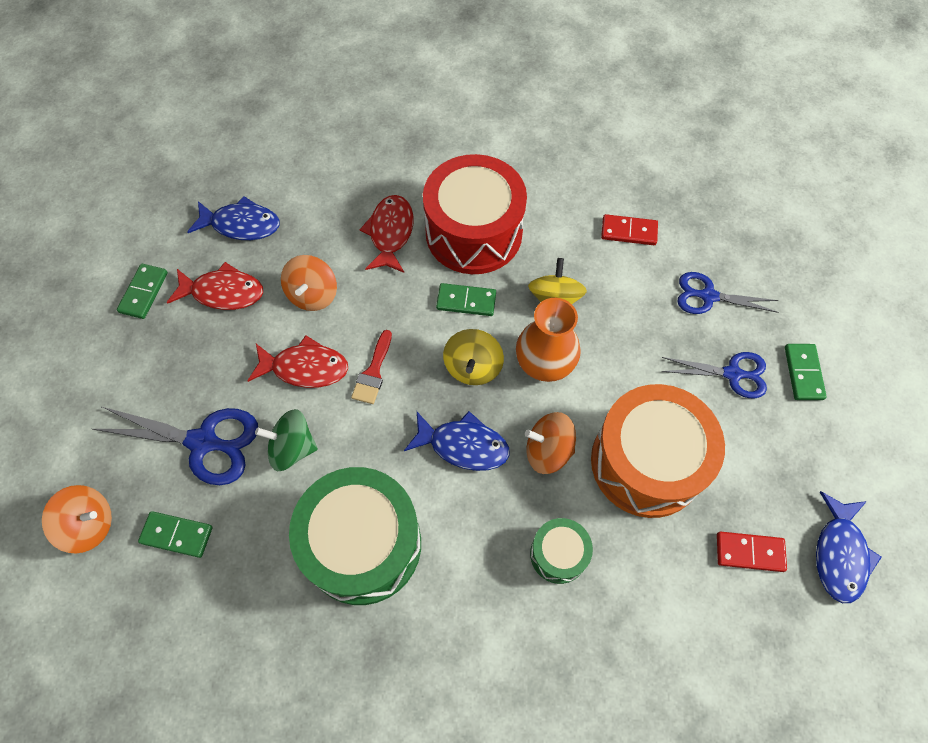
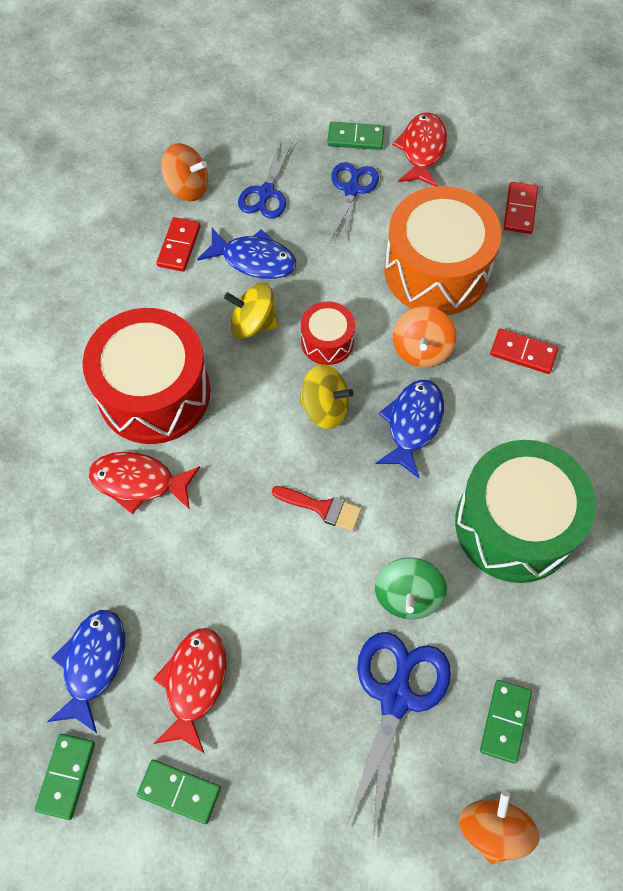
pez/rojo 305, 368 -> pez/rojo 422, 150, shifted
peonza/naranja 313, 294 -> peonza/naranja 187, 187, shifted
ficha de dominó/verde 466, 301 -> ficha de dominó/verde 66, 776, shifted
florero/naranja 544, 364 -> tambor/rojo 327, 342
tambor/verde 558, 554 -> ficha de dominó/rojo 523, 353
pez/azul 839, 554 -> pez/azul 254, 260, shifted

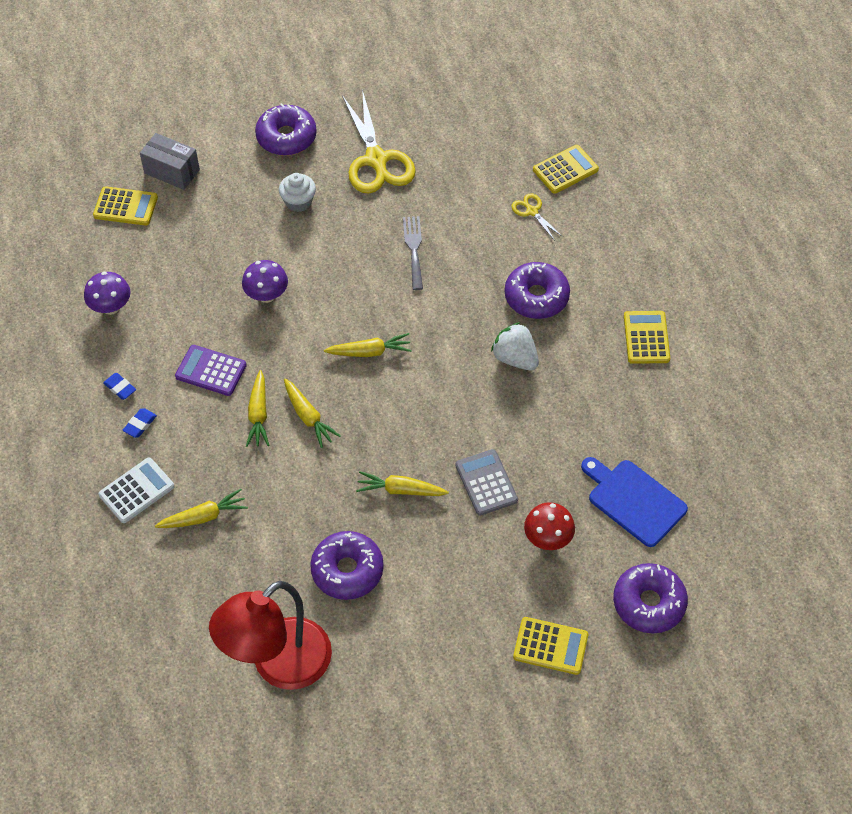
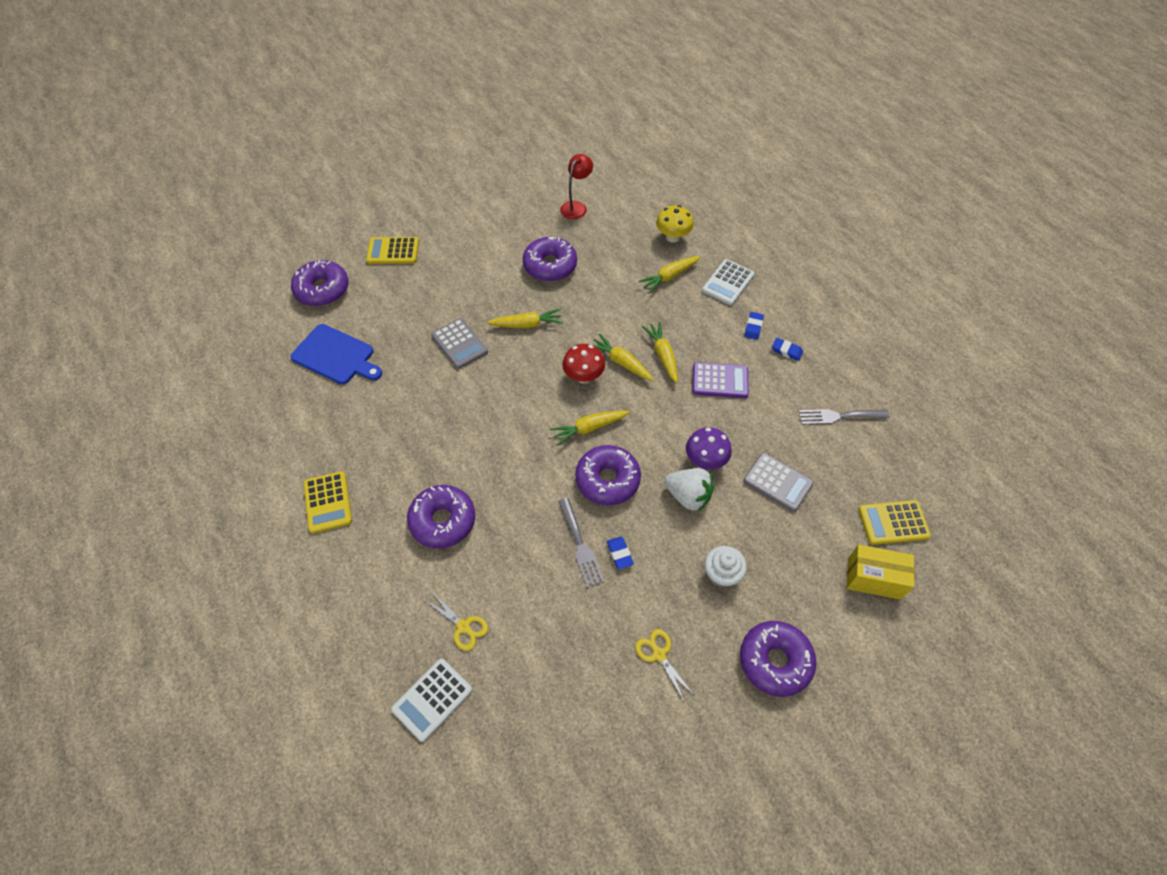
seta/morado 111, 307 -> tenedor/gris 839, 416
caja/gris 172, 171 -> caja/amarillo 874, 579
lámpara/rojo 279, 665 -> lámpara/rojo 576, 206, x0.49
tijeras/amarillo 376, 160 -> tijeras/amarillo 659, 654, x0.46
fresa/blanco 515, 358 -> fresa/blanco 688, 496, shifted
seta/rojo 547, 538 -> seta/rojo 583, 376, shifted
calculadora/amarillo 565, 170 -> calculadora/blanco 432, 699
none -> rosquilla/morado 607, 480
none -> goma de borrar/azul 619, 554
none -> seta/amarillo 673, 237
none -> calculadora/gris 778, 482

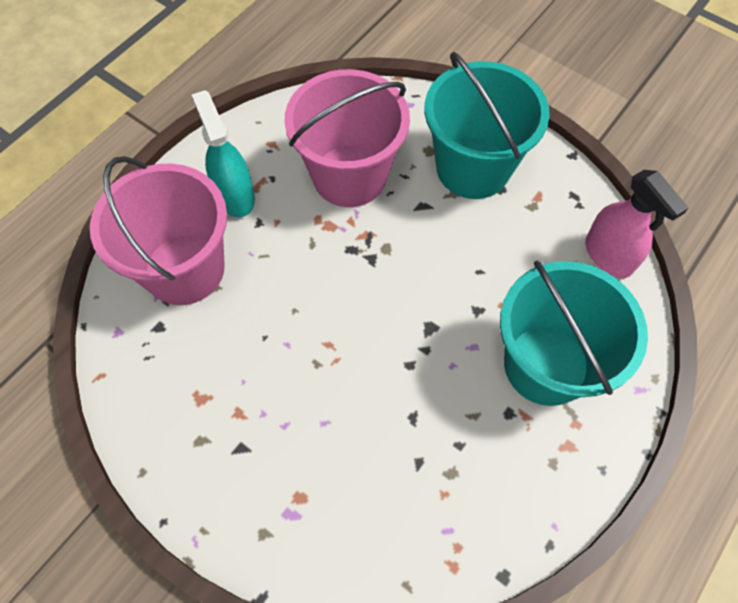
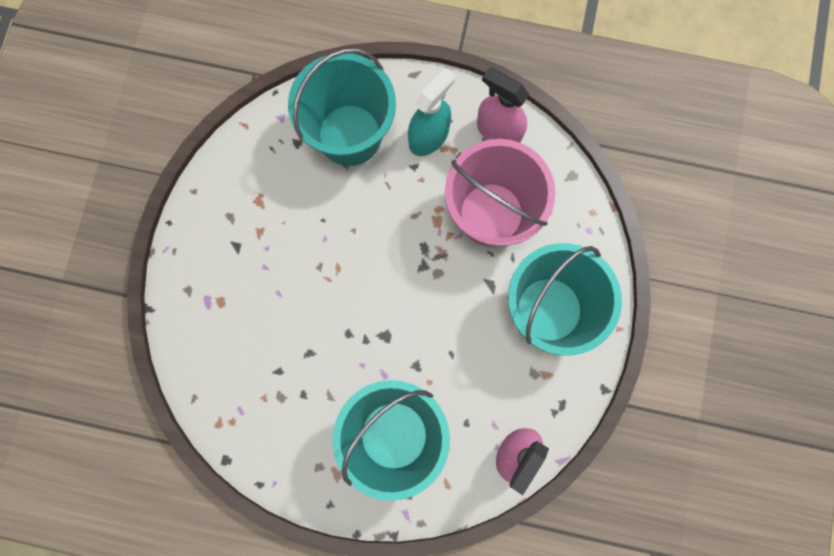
balde/rosa 184, 269 -> balde/turquesa 349, 135
none -> pulverizador/rosa 498, 131

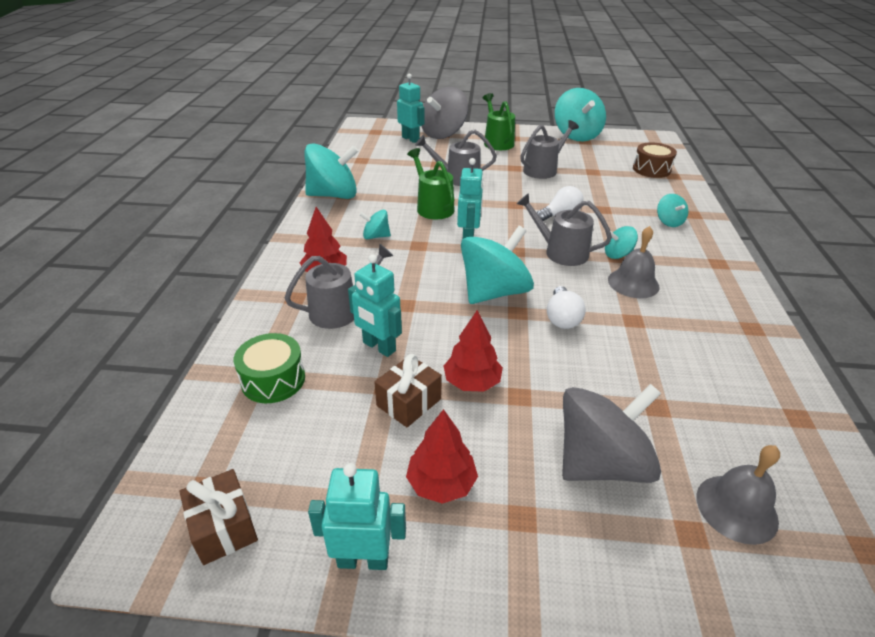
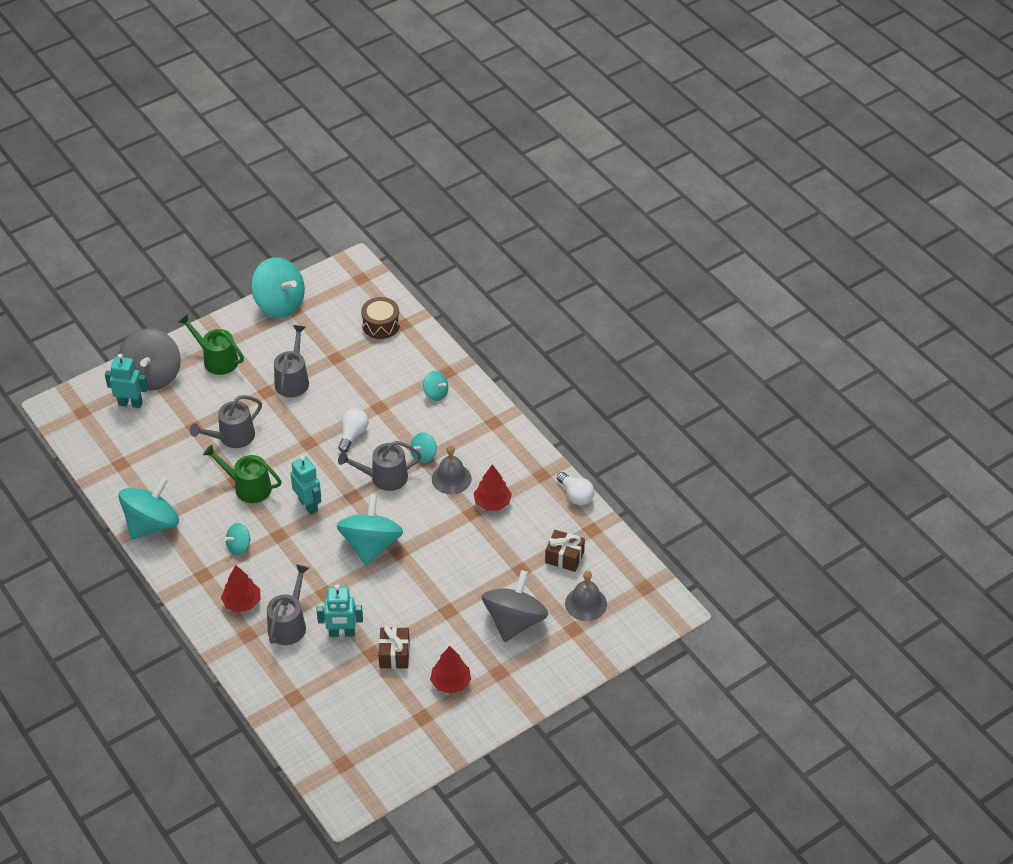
regalo/marrón 223, 527 -> regalo/marrón 564, 557, shifted
tambor/verde 273, 380 -> none
robot/turquesa 363, 559 -> none
árbol/rojo 472, 382 -> árbol/rojo 492, 502, shifted
bombilla/blanco 562, 318 -> bombilla/blanco 575, 495, shifted

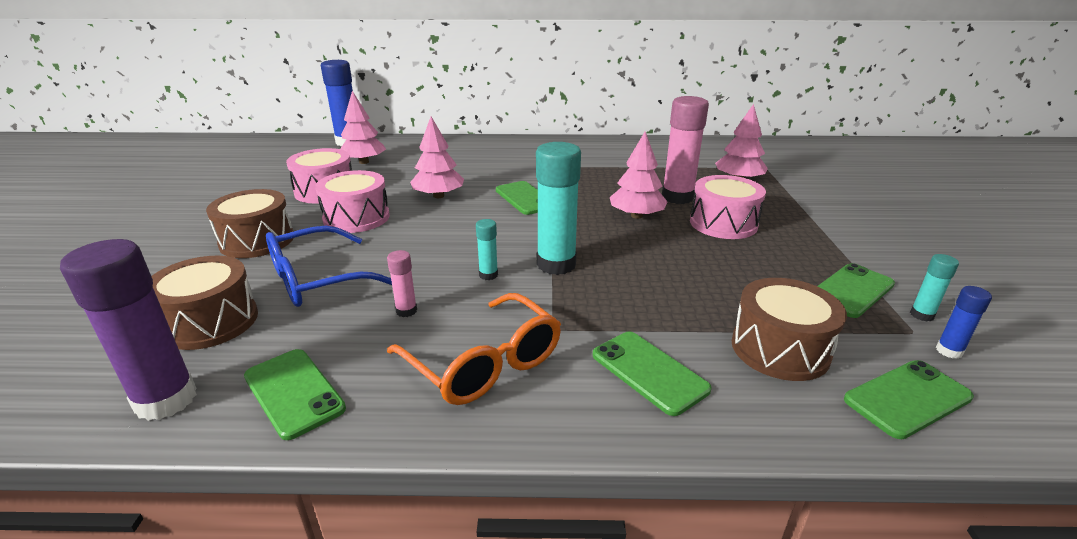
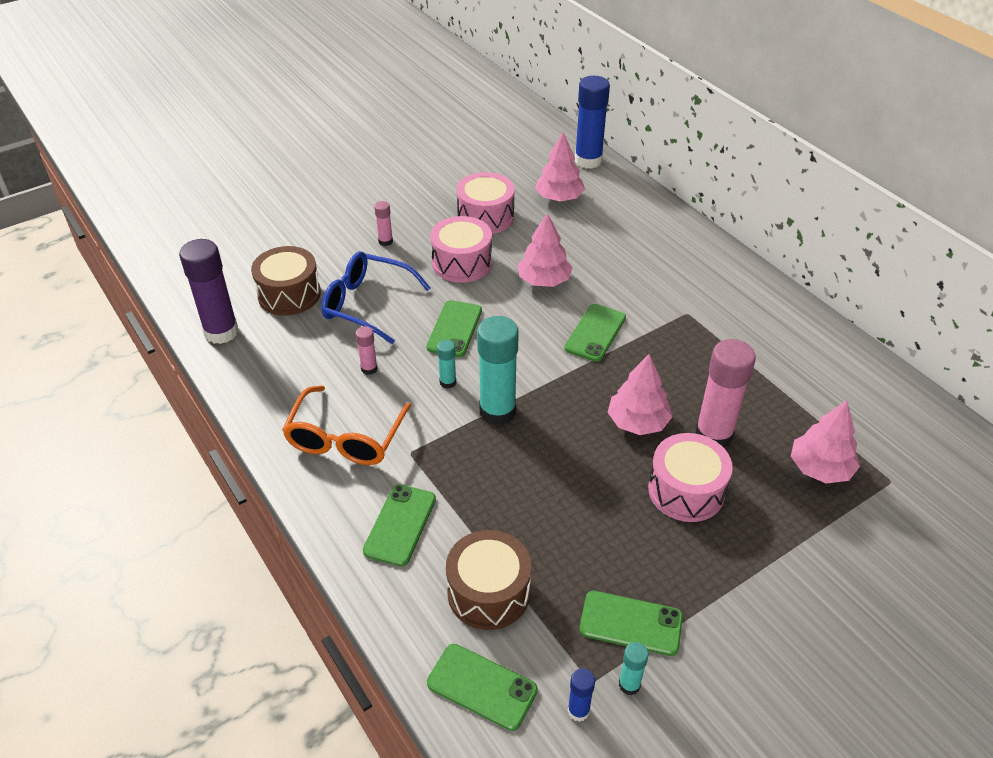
tambor/marrón 257, 241 -> barra de pegamento/rosa 385, 241
móvil/verde 293, 392 -> móvil/verde 454, 329, shifted

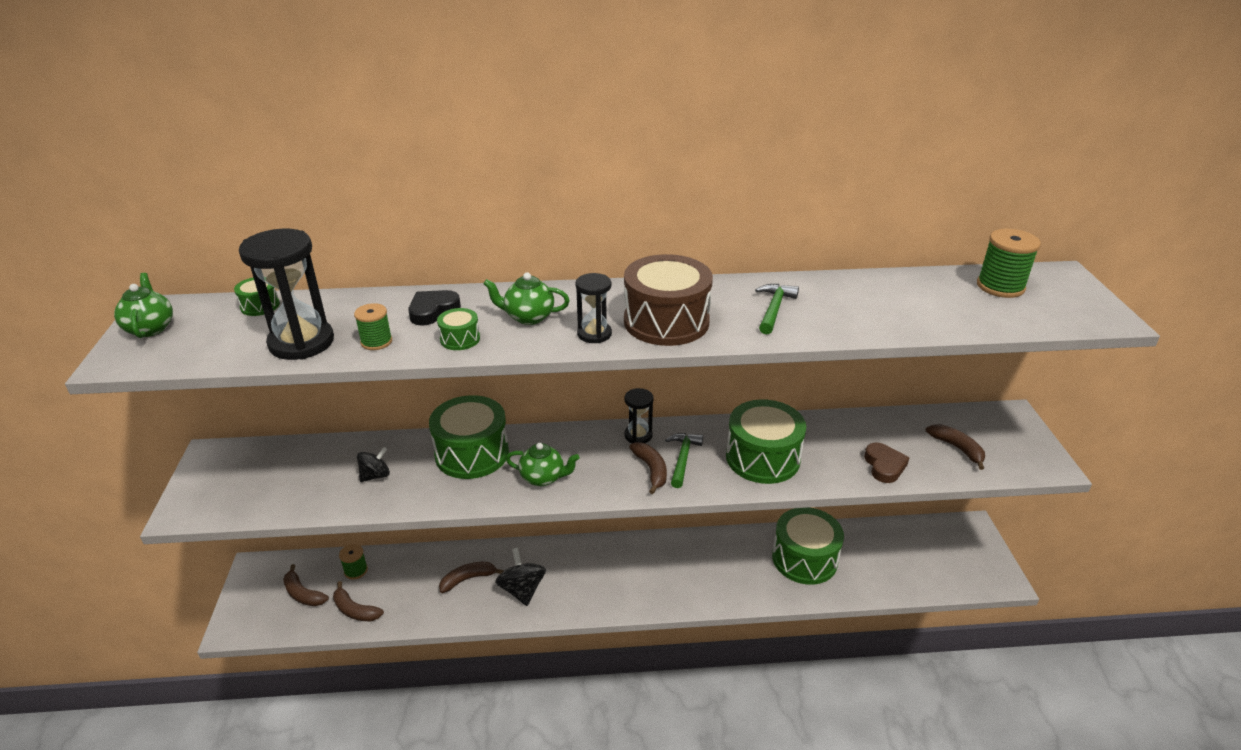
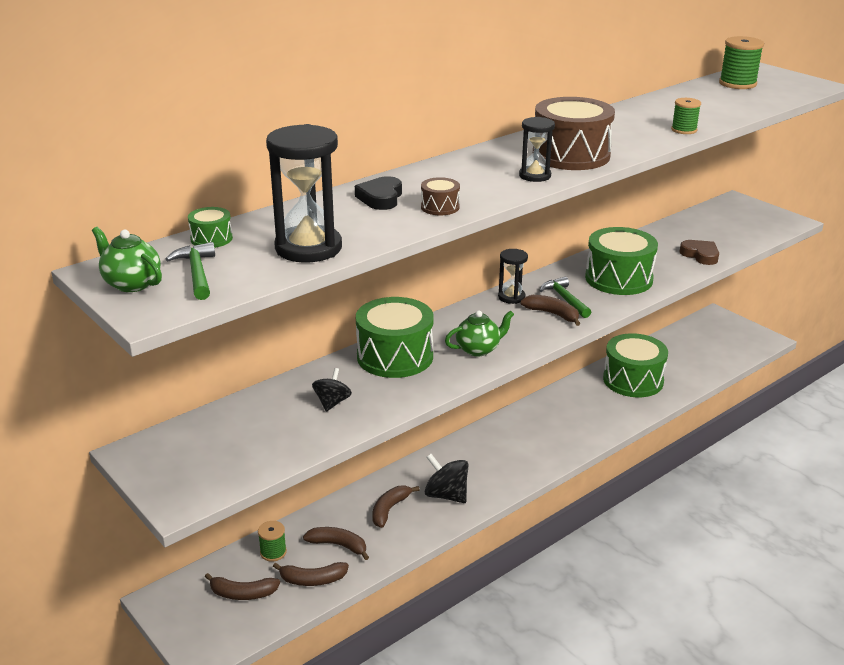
carrete/verde 376, 342 -> carrete/verde 684, 130, shifted
tambor/verde 460, 339 -> tambor/marrón 440, 207
tetera/verde 528, 317 -> none
martillo/verde 774, 309 -> martillo/verde 197, 273, shifted
plátano/marrón 957, 448 -> plátano/marrón 338, 545, shifted

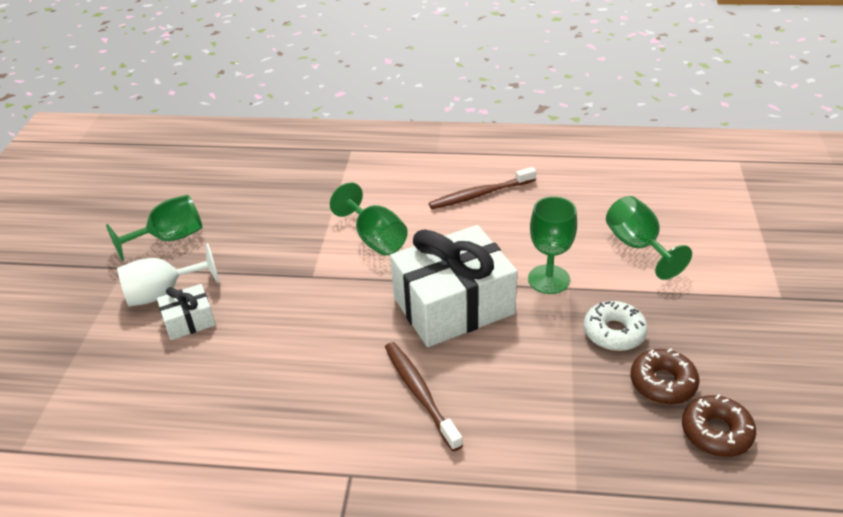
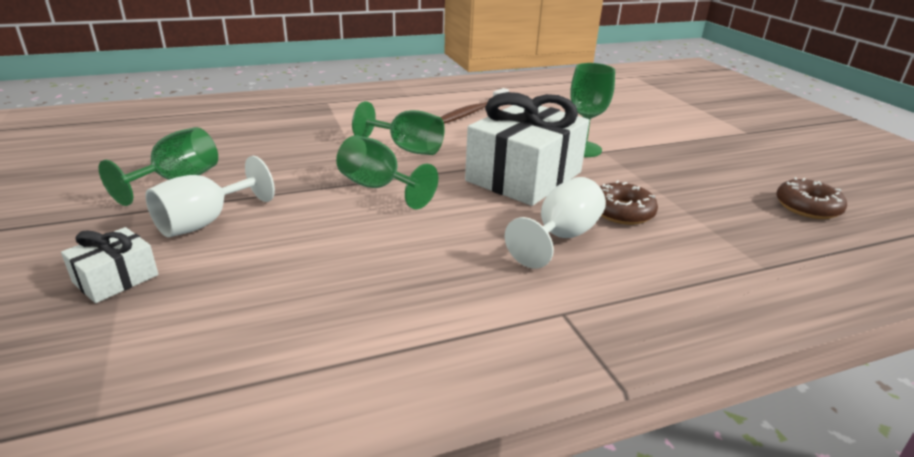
regalo/blanco 189, 321 -> regalo/blanco 116, 279, shifted
cepillo de dientes/marrón 420, 393 -> copa/blanco 560, 237
rosquilla/blanco 614, 332 -> none
copa/verde 637, 246 -> copa/verde 378, 187, shifted
rosquilla/marrón 663, 383 -> rosquilla/marrón 622, 212, shifted

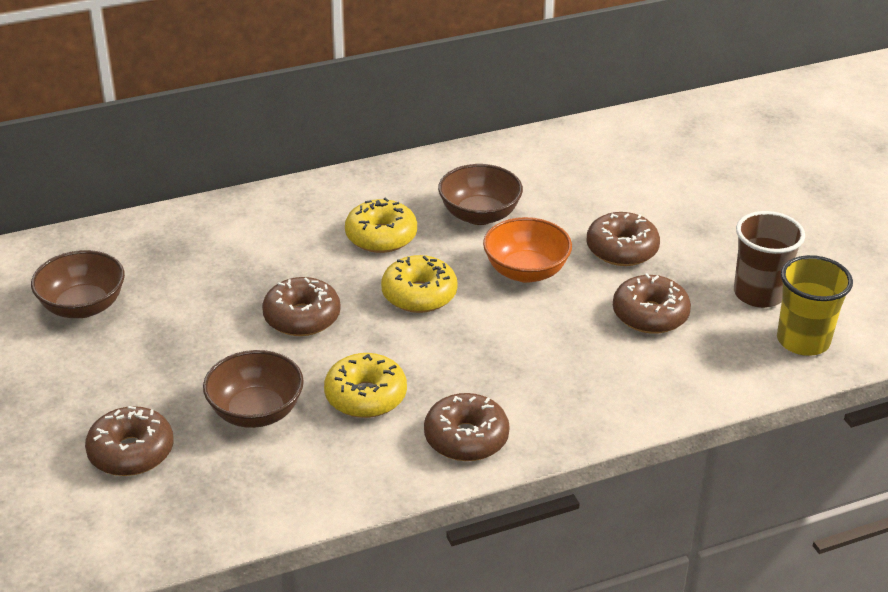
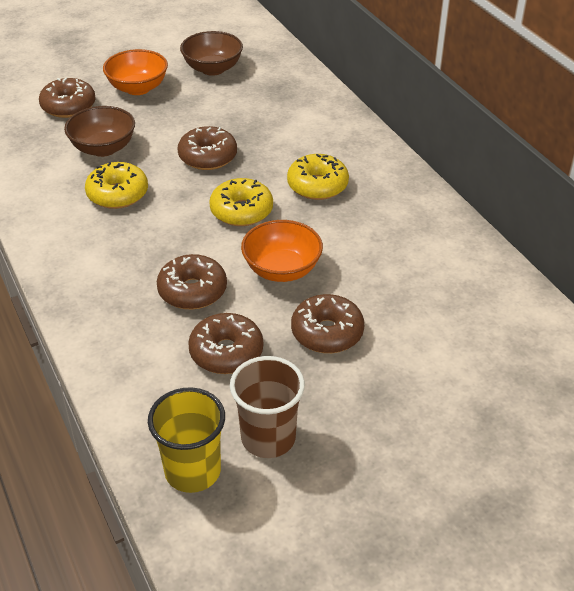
rosquilla/marrón 466, 438 -> rosquilla/marrón 192, 291, shifted
cuenco/marrón 479, 215 -> none
none -> cuenco/naranja 138, 88

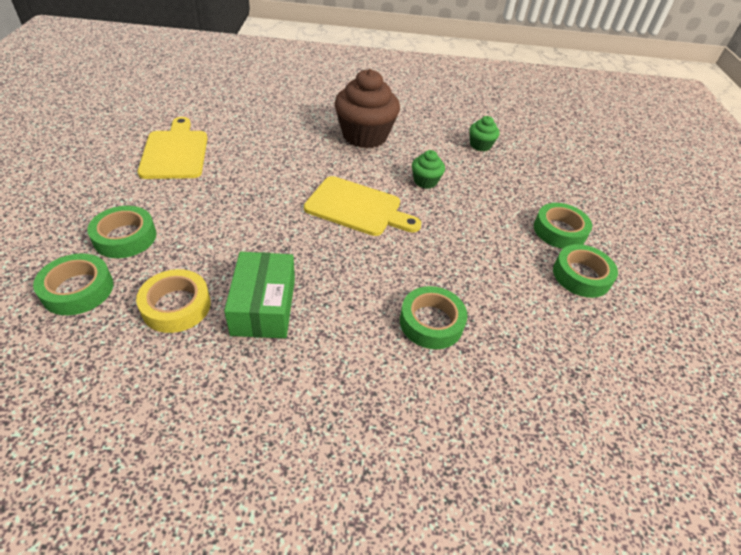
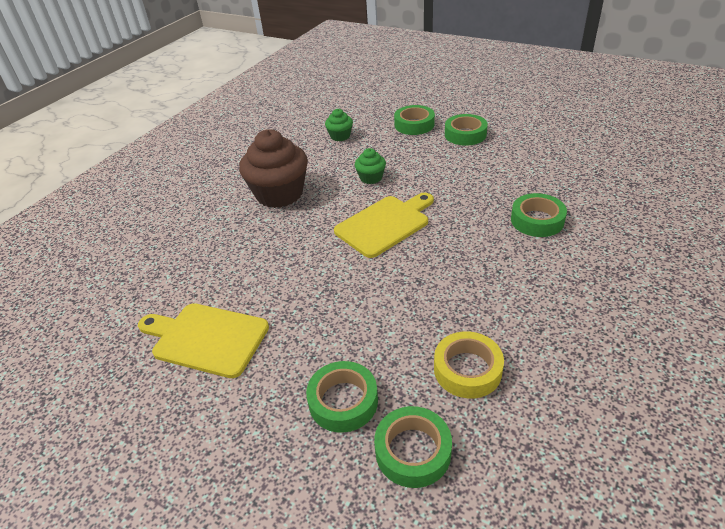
caja/verde 264, 306 -> none
cinta adhesiva/verde 581, 276 -> cinta adhesiva/verde 414, 125, shifted

